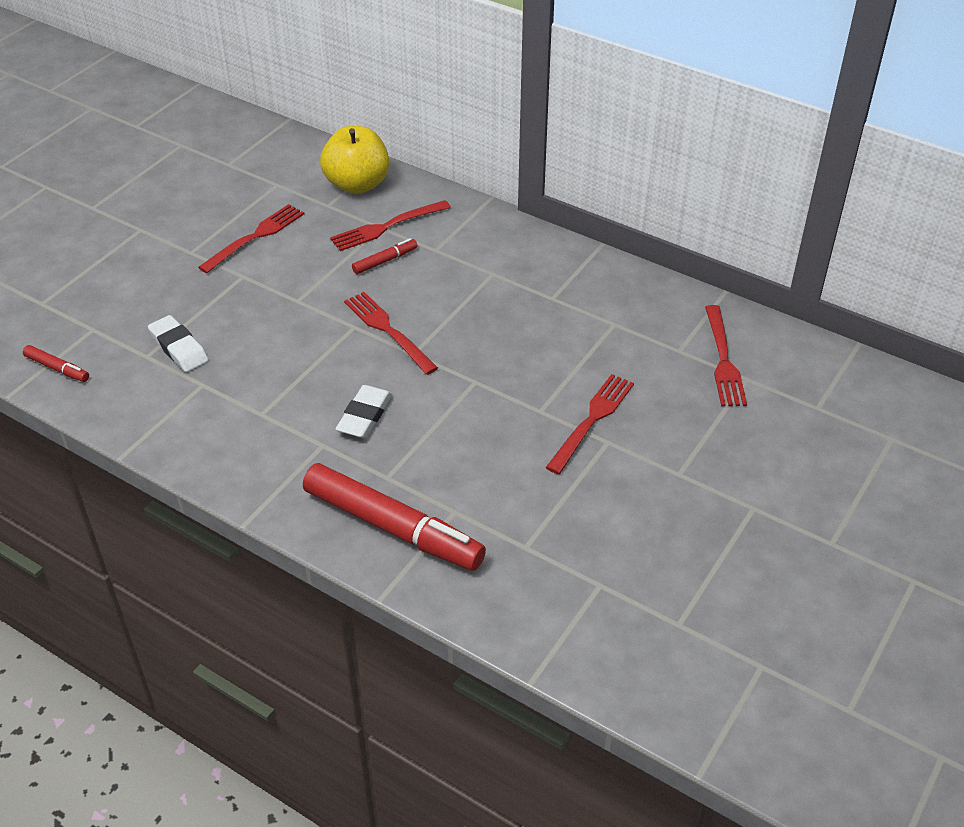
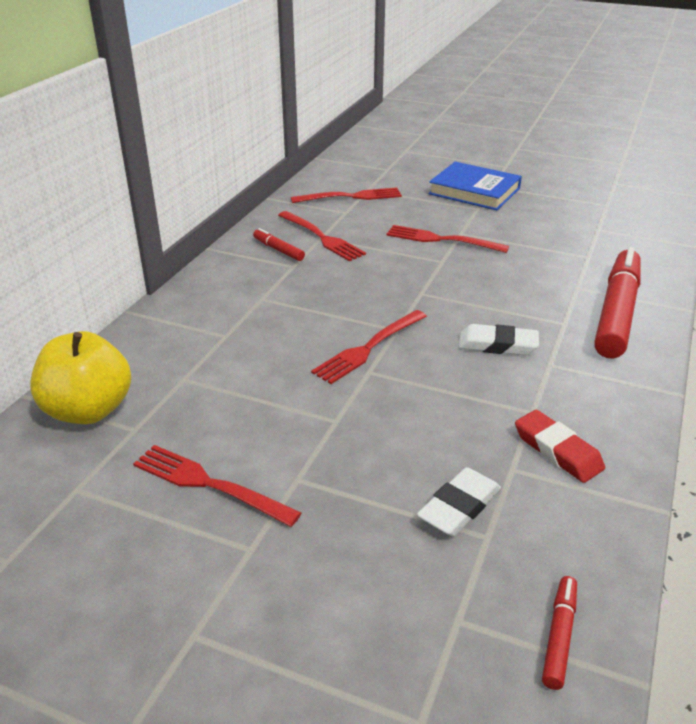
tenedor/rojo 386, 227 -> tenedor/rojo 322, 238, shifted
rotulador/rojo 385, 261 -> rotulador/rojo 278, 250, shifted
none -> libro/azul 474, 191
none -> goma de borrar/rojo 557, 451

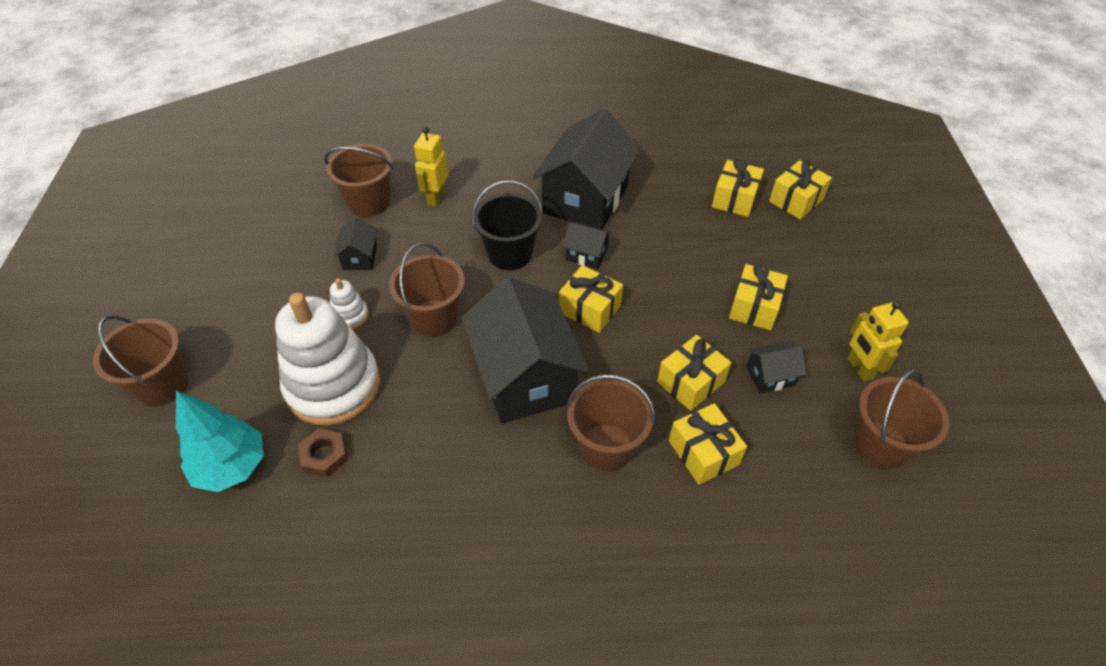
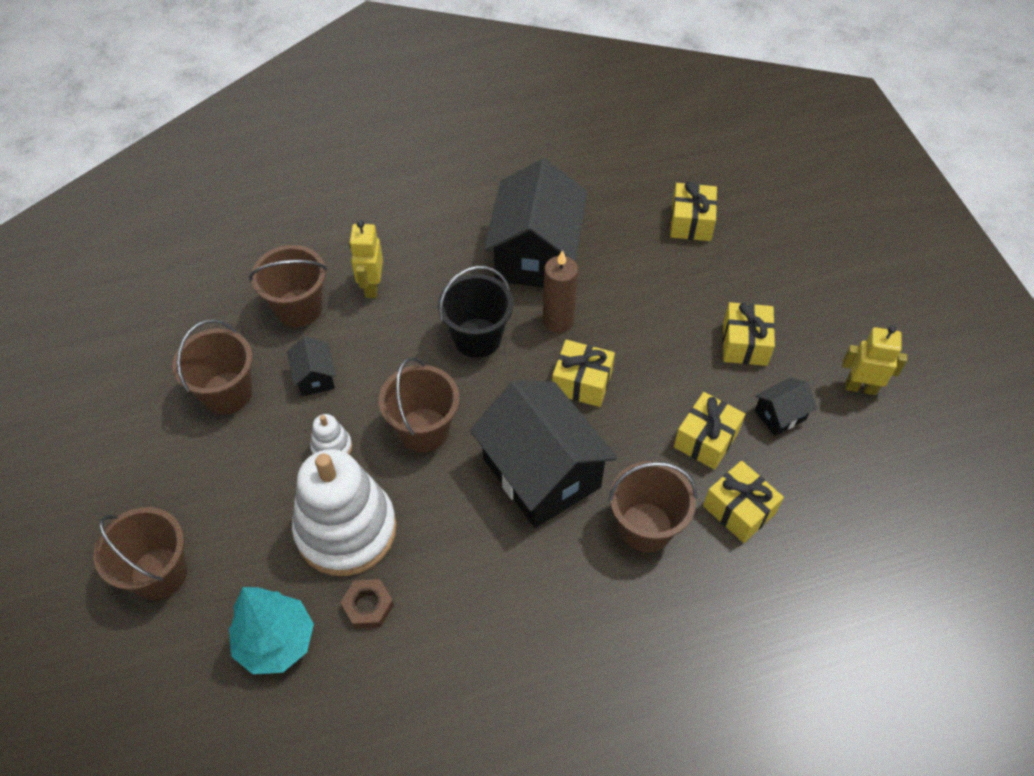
casa/negro 586, 254 -> vela/marrón 558, 321
regalo/amarillo 796, 200 -> none
robot/amarillo 859, 368 -> robot/amarillo 860, 387, 135 degrees clockwise
balde/marrón 880, 445 -> balde/marrón 227, 393, shifted

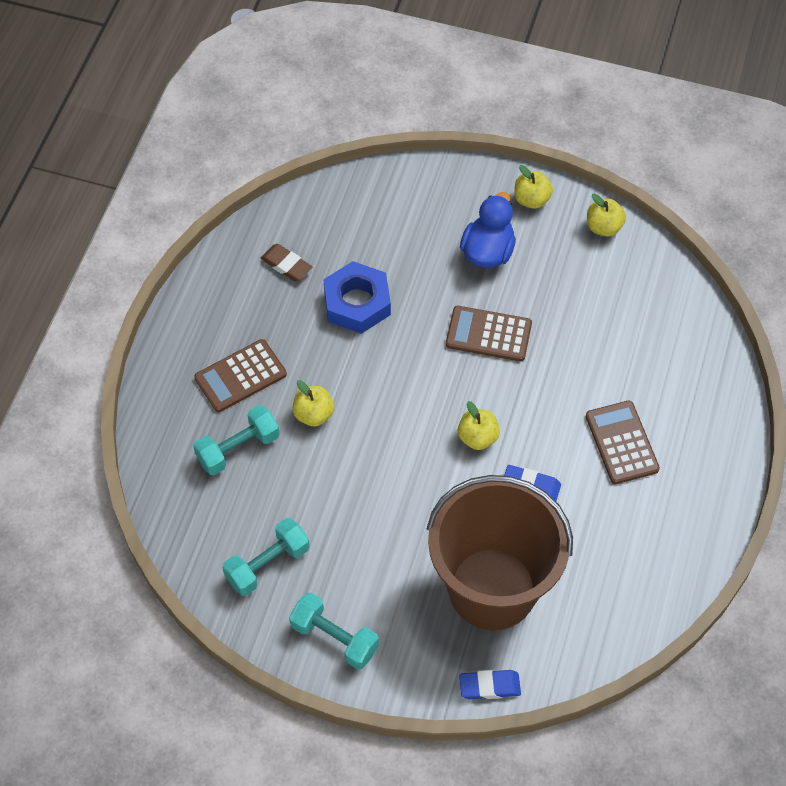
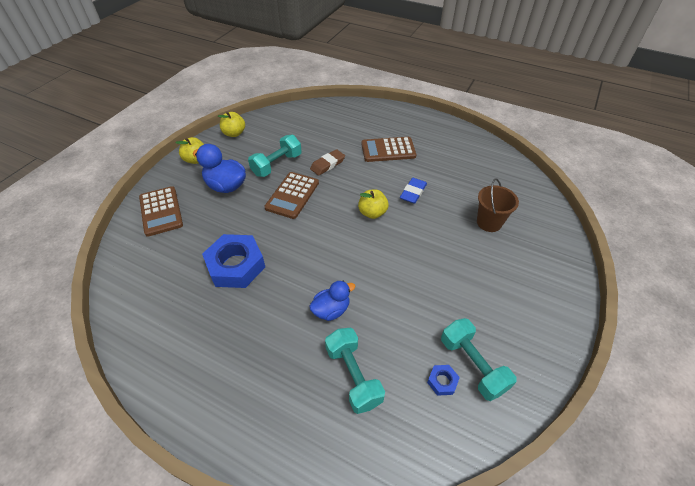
calculadora/marrón 240, 376 -> calculadora/marrón 161, 211, shifted
goma de borrar/marrón 286, 265 -> goma de borrar/marrón 327, 164, shifted
mancuerna/turquesa 334, 638 -> mancuerna/turquesa 277, 165, shifted
manzana/amarillo 313, 414 -> pato/azul 331, 310
balde/marrón 492, 588 -> balde/marrón 489, 222, x0.41
goma de borrar/azul 489, 686 -> none
none -> tuerca/azul 442, 381

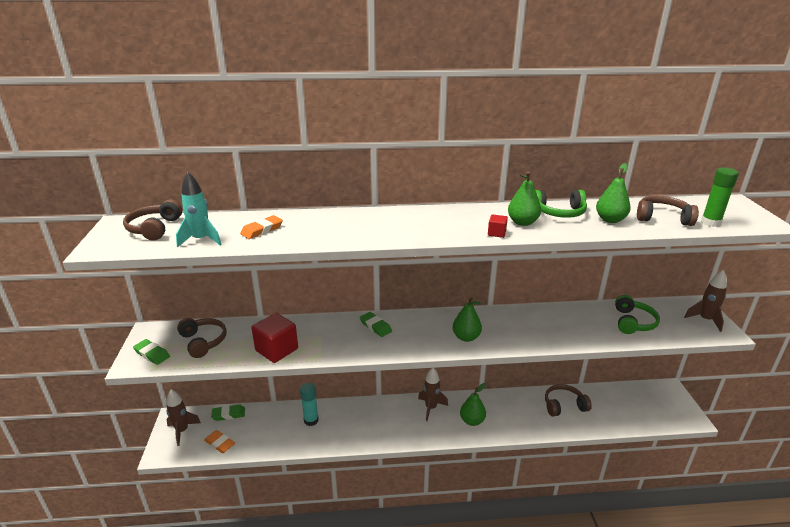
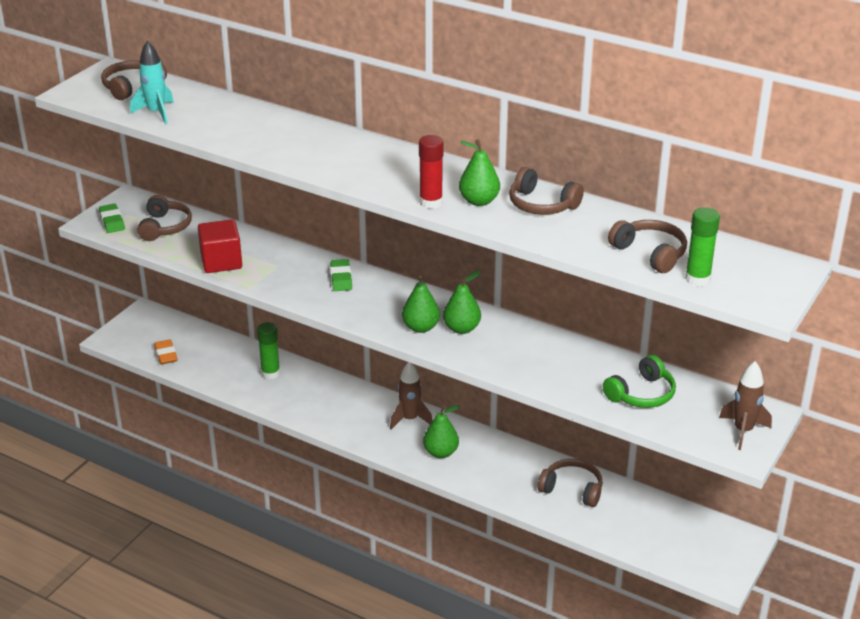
cohete/marrón 182, 431 -> none
goma de borrar/verde 228, 414 -> none
goma de borrar/naranja 262, 230 -> none
barra de pegamento/turquesa 311, 420 -> barra de pegamento/verde 270, 373
cubo/rojo 496, 233 -> barra de pegamento/rojo 431, 202
auriculares/verde 559, 212 -> auriculares/marrón 541, 205
pera/verde 610, 220 -> pera/verde 461, 328, shifted

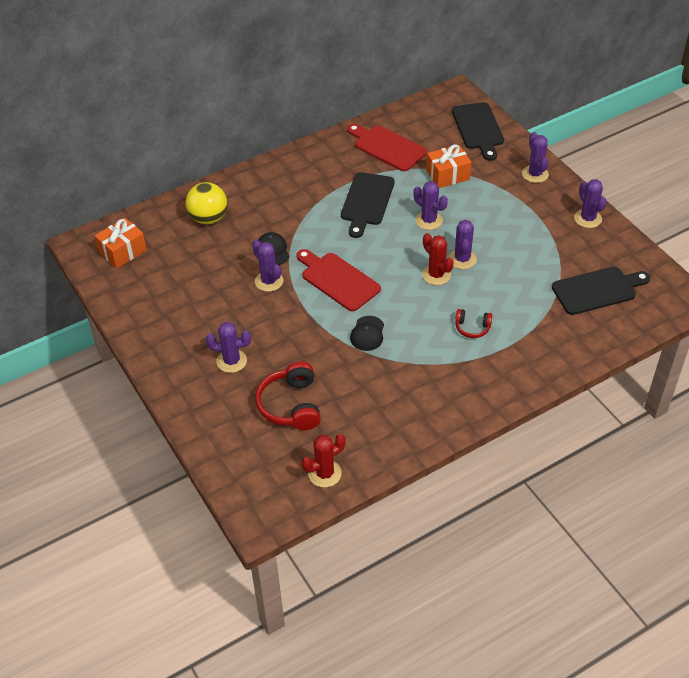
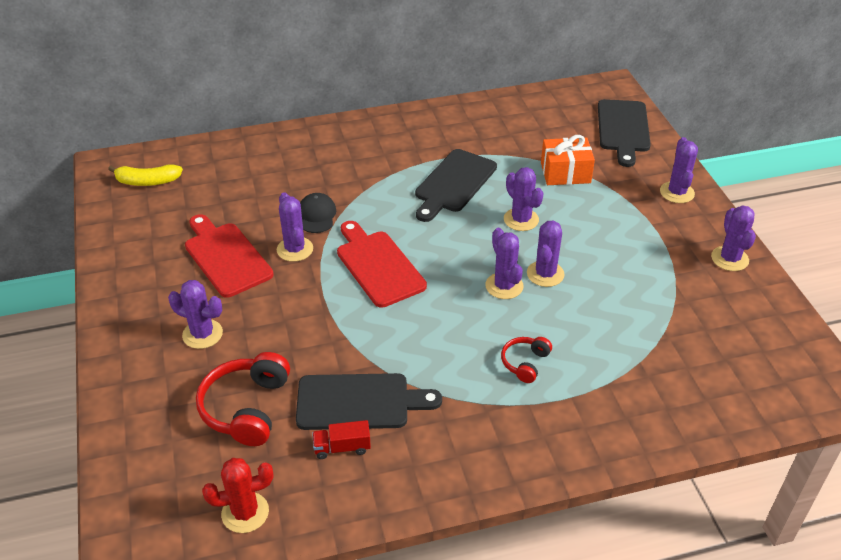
regalo/naranja 123, 251 -> plátano/amarillo 147, 181
pelota/amarillo 208, 218 -> none
tabla de cortar/rojo 387, 147 -> tabla de cortar/rojo 226, 257, shifted
gorra/negro 367, 333 -> none
cactus/rojo 436, 275 -> cactus/morado 504, 286
auriculares/rojo 472, 328 -> auriculares/rojo 525, 363, 90 degrees clockwise
tabla de cortar/negro 597, 290 -> tabla de cortar/negro 359, 402, shifted
none -> camión/rojo 342, 447

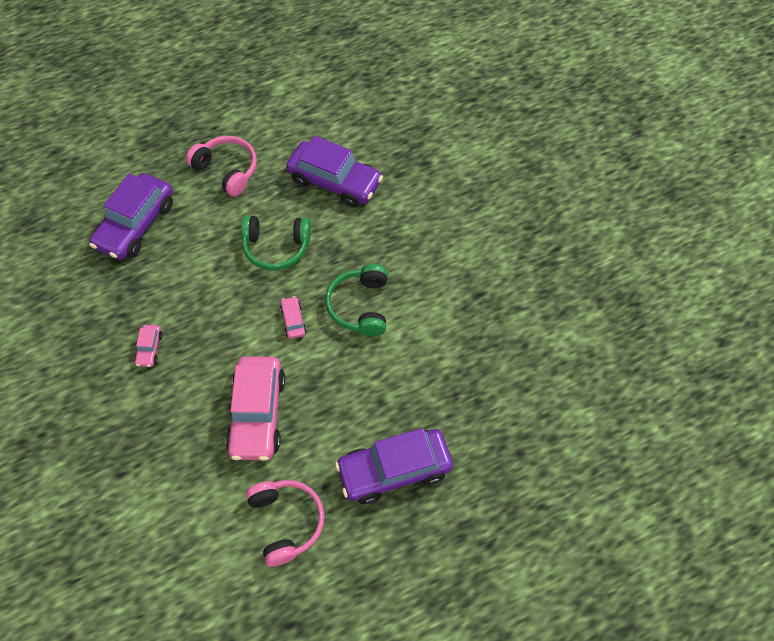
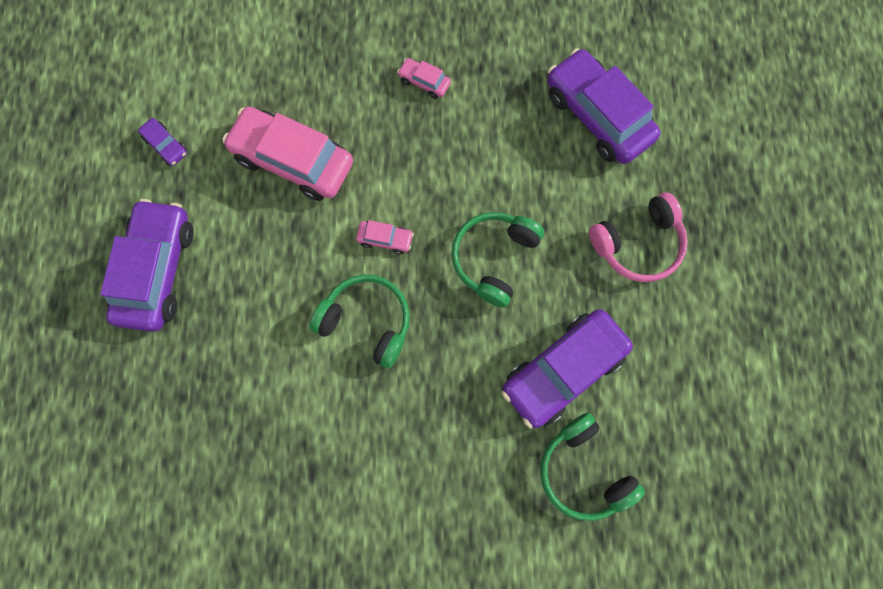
auriculares/rosa 286, 522 -> coche/morado 166, 145
none -> auriculares/verde 583, 470

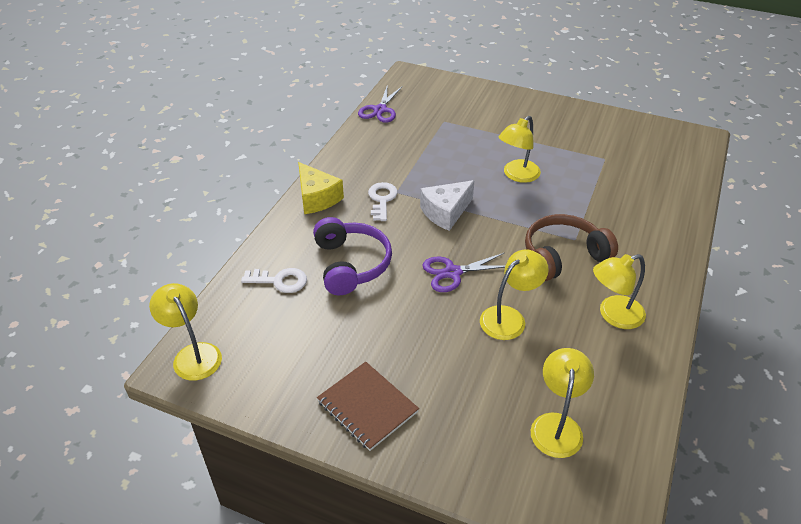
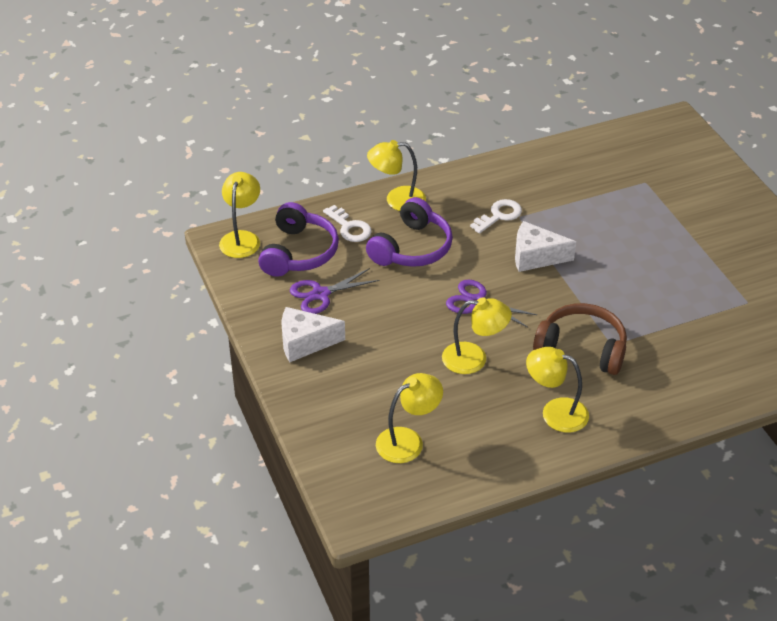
queso/amarillo 317, 198 -> none
cuaderno/marrón 367, 407 -> queso/blanco 305, 342
tijeras/morado 380, 110 -> tijeras/morado 320, 294, shifted
lámpara/amarillo 517, 175 -> lámpara/amarillo 397, 200, shifted
none -> auriculares/morado 299, 252

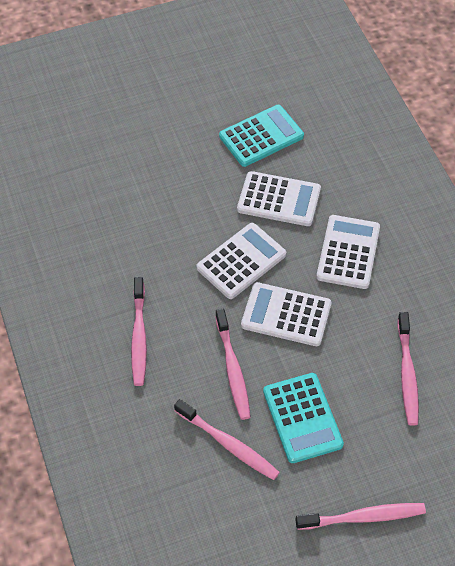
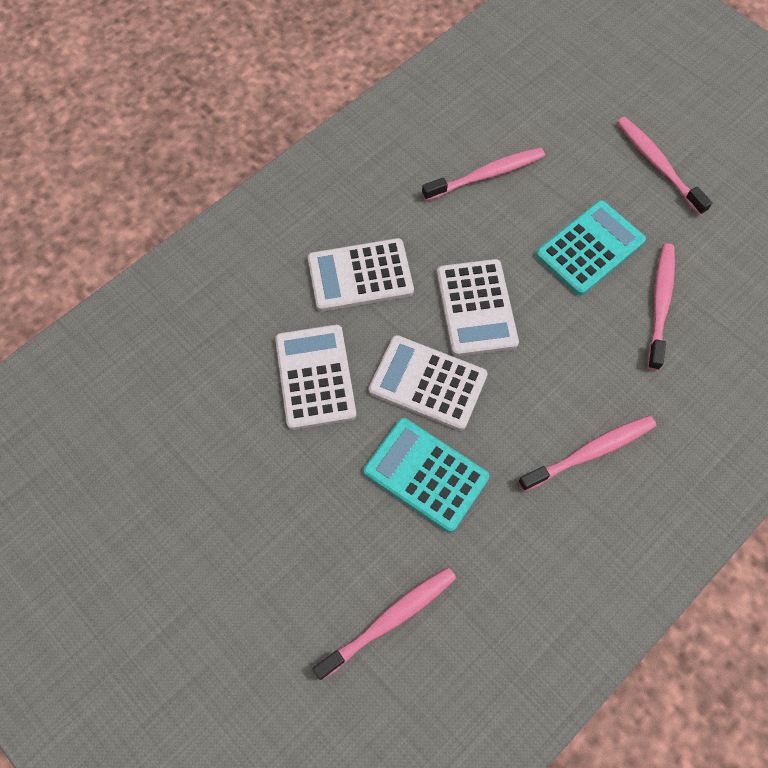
cepillo de dientes/rosa 233, 369 -> cepillo de dientes/rosa 389, 620, shifted
calculadora/turquesa 261, 136 -> calculadora/turquesa 426, 474, shifted

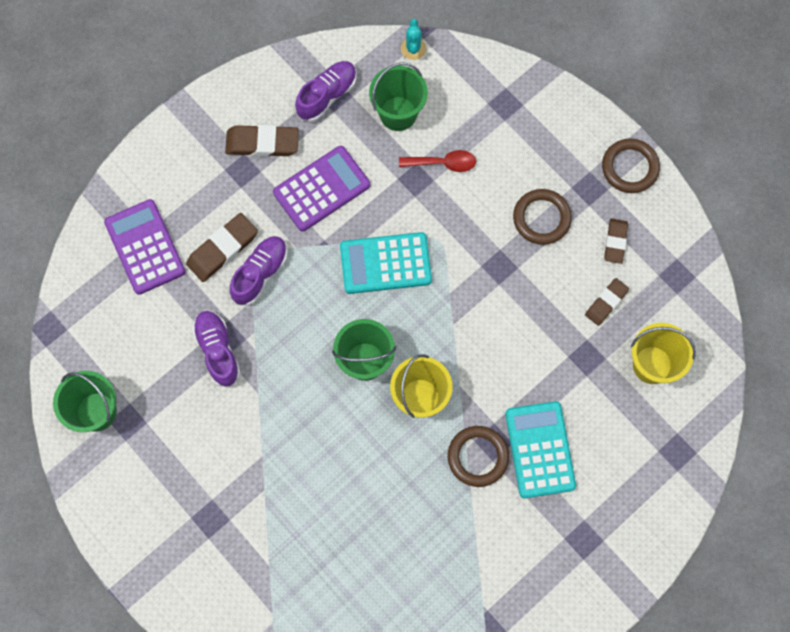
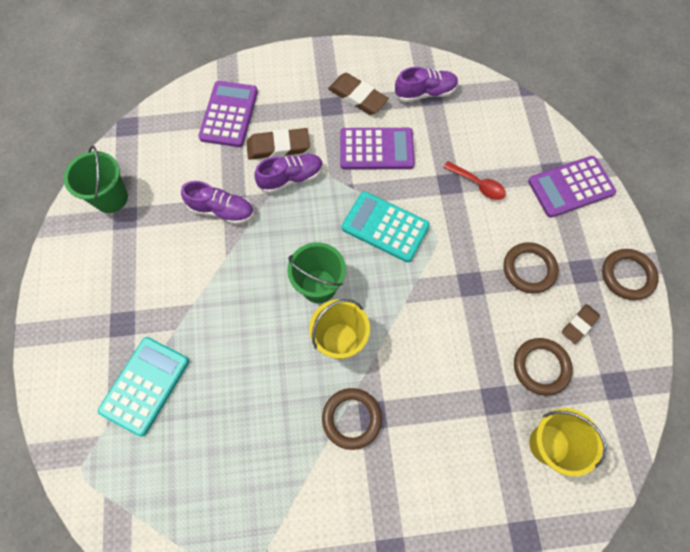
zapato/morado 217, 350 -> zapato/morado 222, 210, 90 degrees clockwise
balde/verde 398, 113 -> none
cactus/turquesa 413, 48 -> none
calculadora/turquesa 540, 449 -> calculadora/turquesa 145, 385, shifted
goma de borrar/marrón 606, 303 -> anillo/marrón 541, 367
none -> calculadora/morado 570, 187

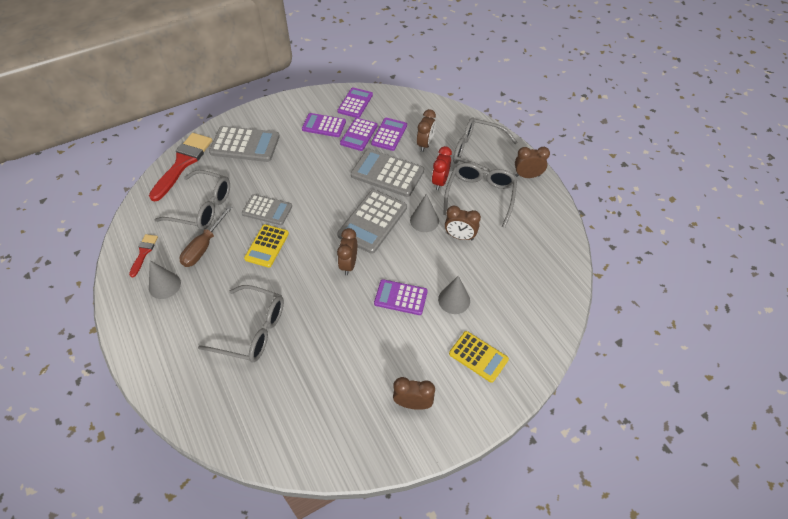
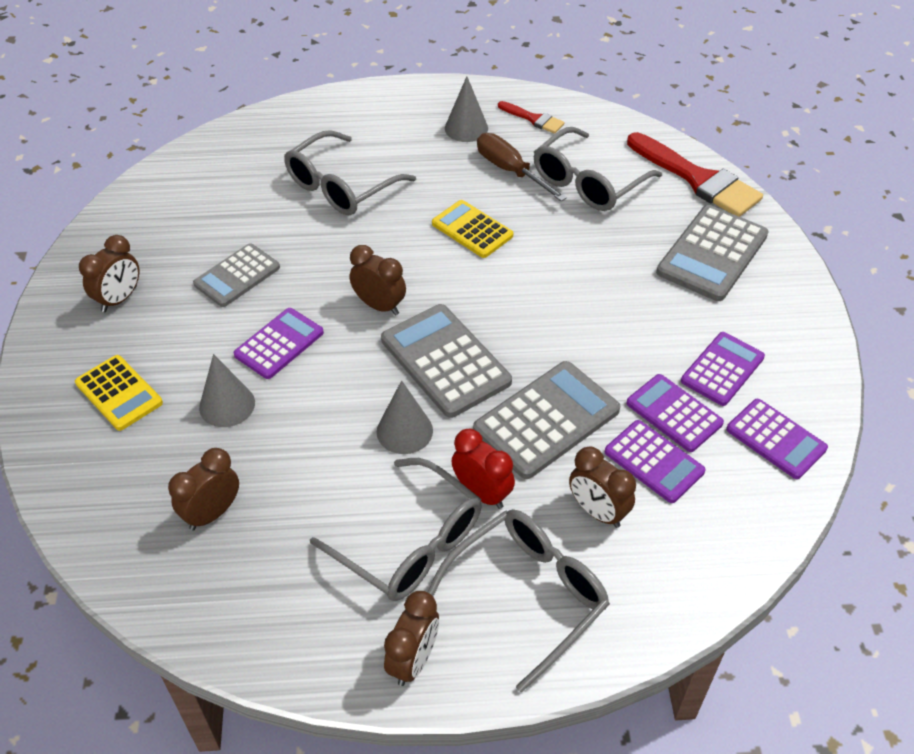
calculadora/gris 267, 210 -> calculadora/gris 237, 276, shifted
despertador/marrón 460, 236 -> despertador/marrón 212, 513, shifted
calculadora/amarillo 478, 356 -> calculadora/amarillo 119, 393, 105 degrees counterclockwise

